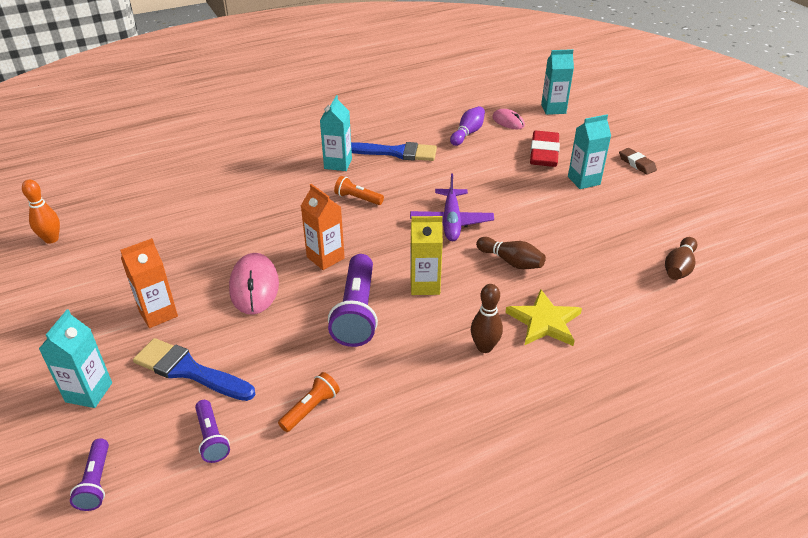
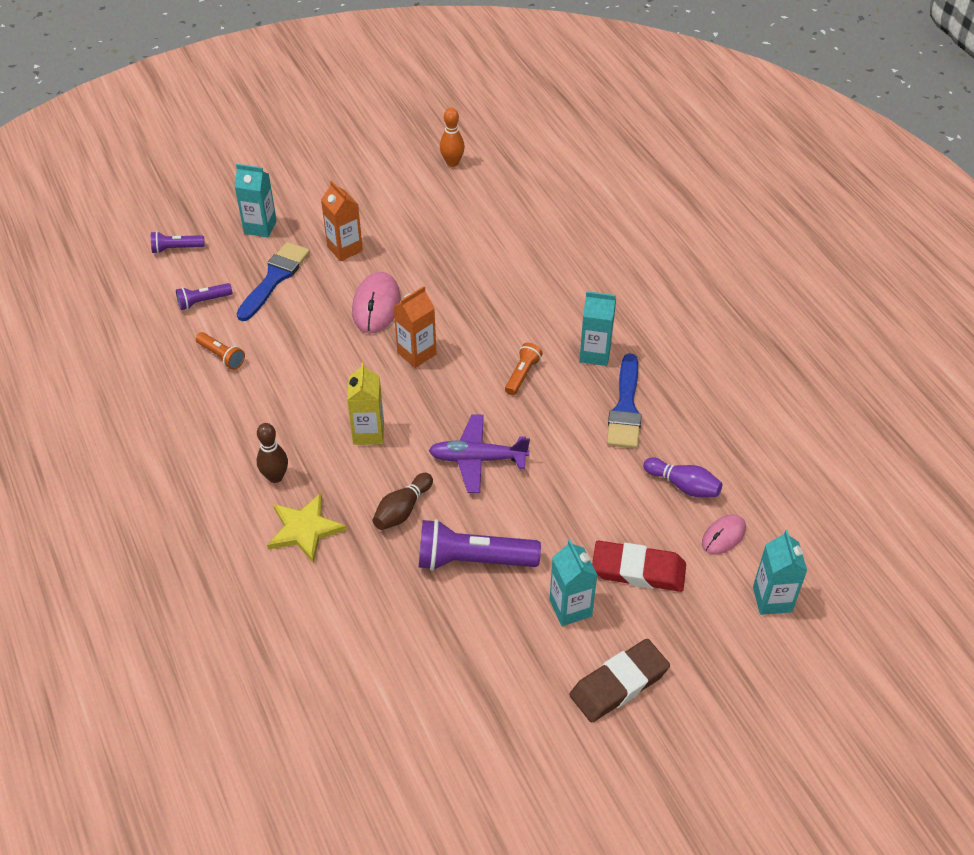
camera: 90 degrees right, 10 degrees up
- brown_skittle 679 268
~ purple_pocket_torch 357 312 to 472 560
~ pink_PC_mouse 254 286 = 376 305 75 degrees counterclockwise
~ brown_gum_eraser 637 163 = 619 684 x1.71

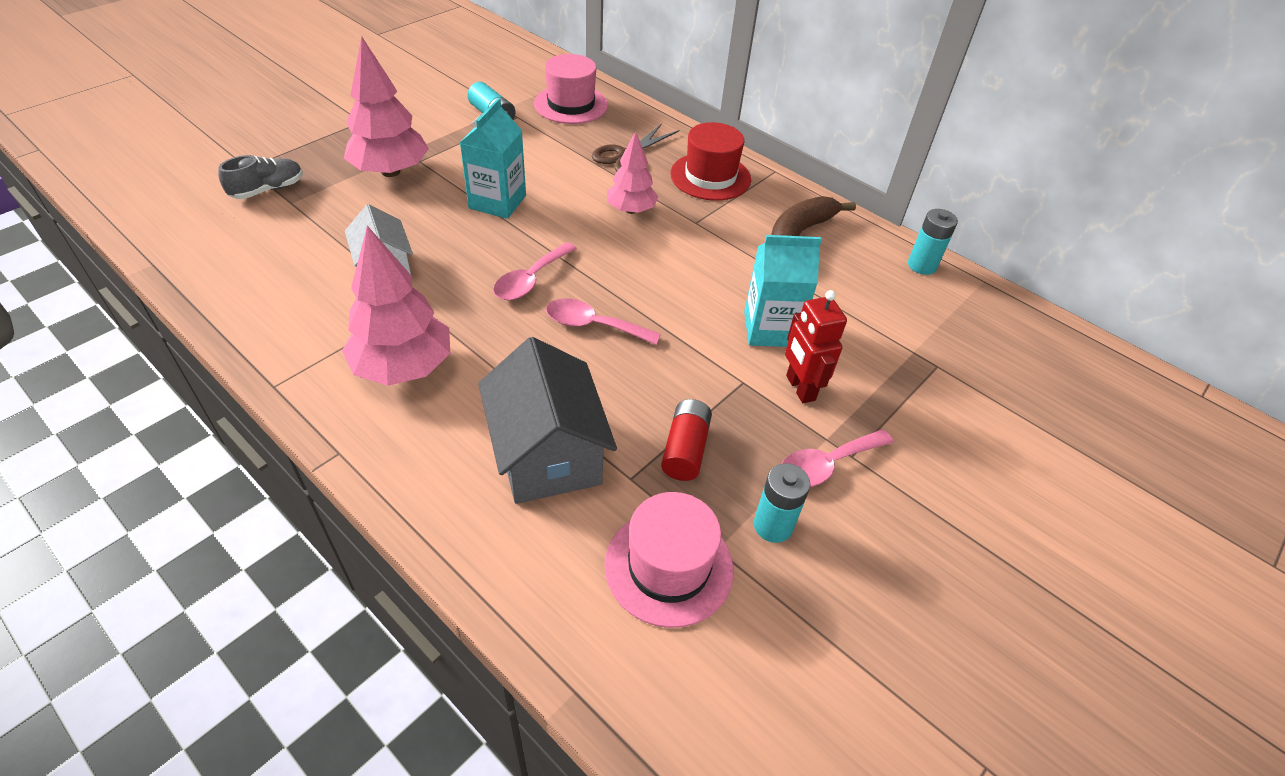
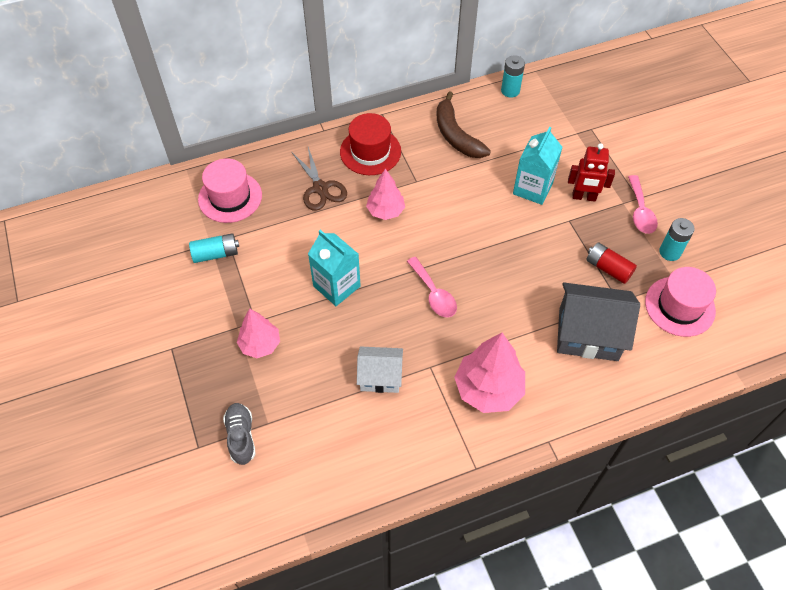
camera: 60 degrees left, 10 degrees up
- pink_spoon 593 325
~ pink_toy_tree 391 171 = 260 344 x0.63

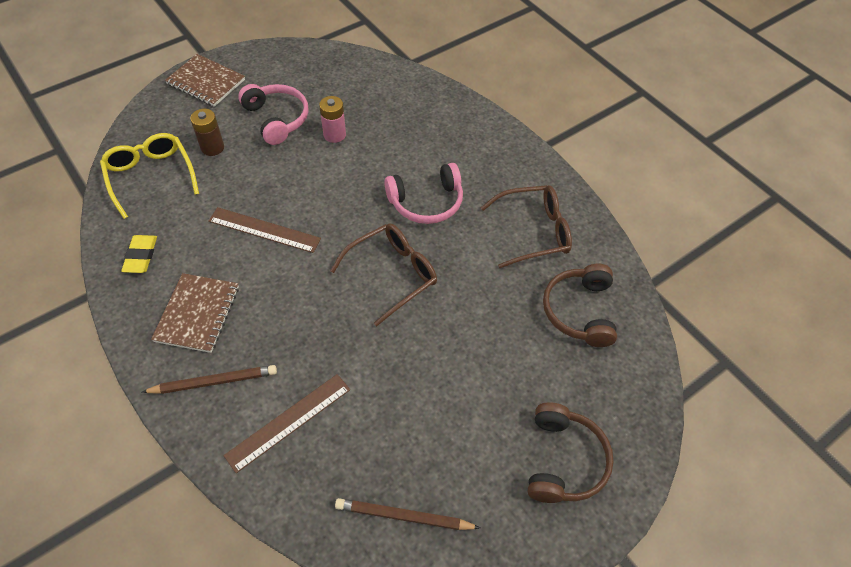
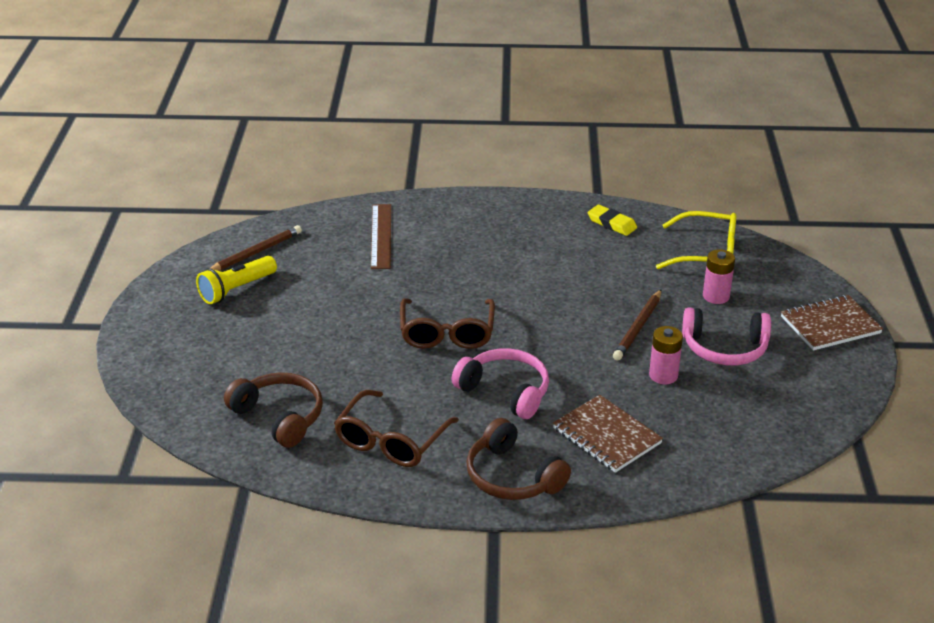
camera: 130 degrees right, 20 degrees down
- brown_straightedge 264 230
+ golden_pocket_torch 236 289
~ brown_pencil 214 381 to 638 328
~ brown_exercise_book 197 314 to 606 436
~ brown_headphones 564 460 to 512 476
~ brown_power_cell 212 147 to pink_power_cell 716 296
~ pink_headphones 426 202 = 505 391 105 degrees clockwise

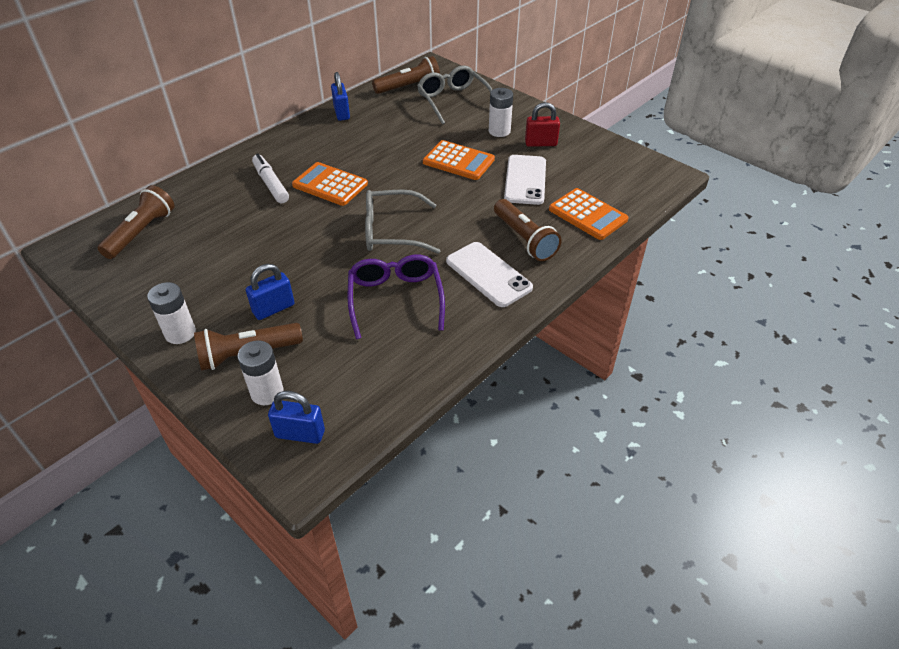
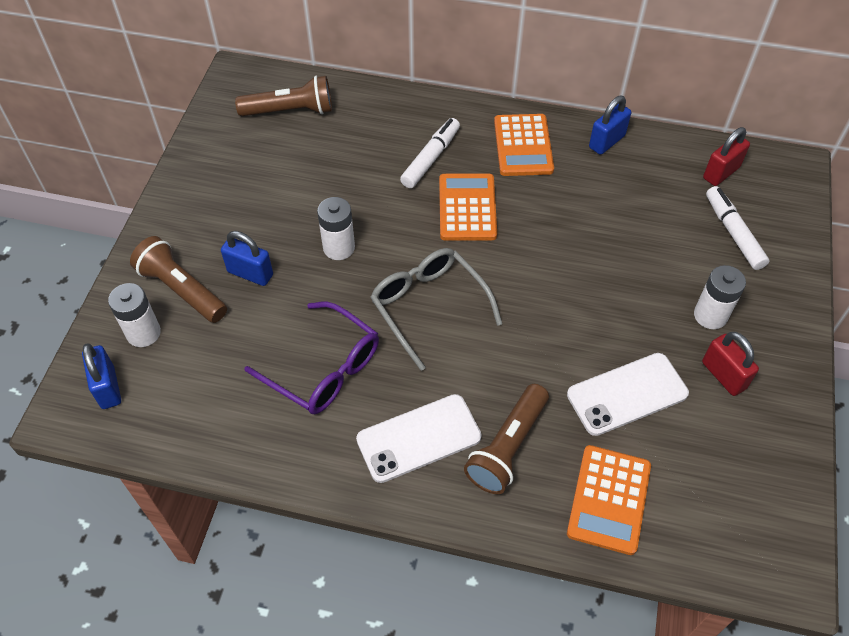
camera: 60 degrees right, 10 degrees up
~ pure_white_power_cell 180 333 to 339 248
~ orange_adding_machine 458 161 to 523 146
~ brown_pocket_torch 409 87 to crimson_padlock 721 173
~ gray_glasses 453 101 to pure_white_felt_pen 733 233
~ purple_glasses 395 299 = 323 368 75 degrees clockwise
~ pure_white_smartphone 488 274 = 418 438 45 degrees clockwise

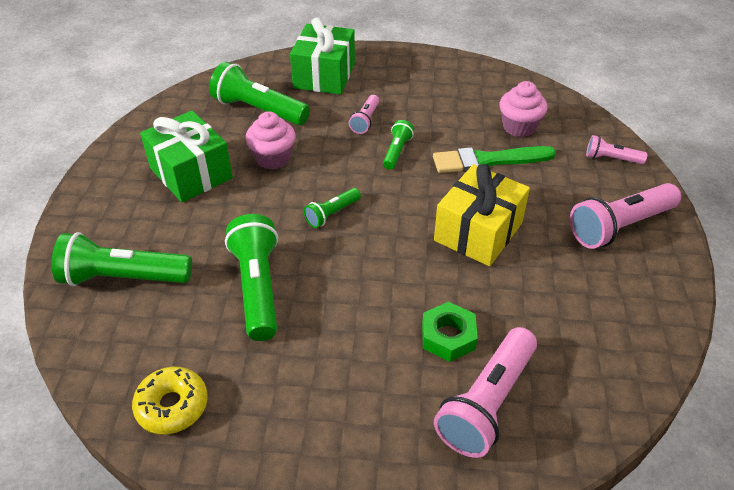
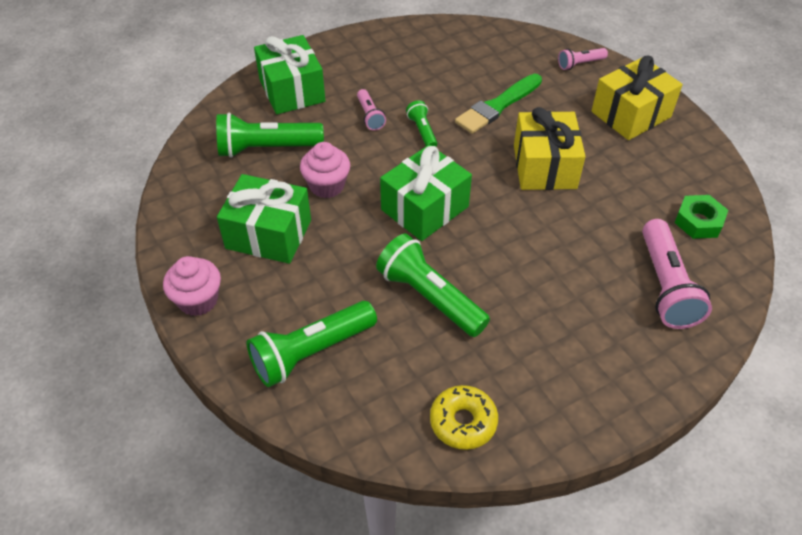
camera: 35 degrees left, 5 degrees up
~ emerald_nut 448 336 to 698 221
~ pink_muffin 519 127 to 198 300
~ emerald_pocket_torch 332 214 to emerald_present 425 208
~ pink_pocket_torch 619 226 to golden_present 631 114

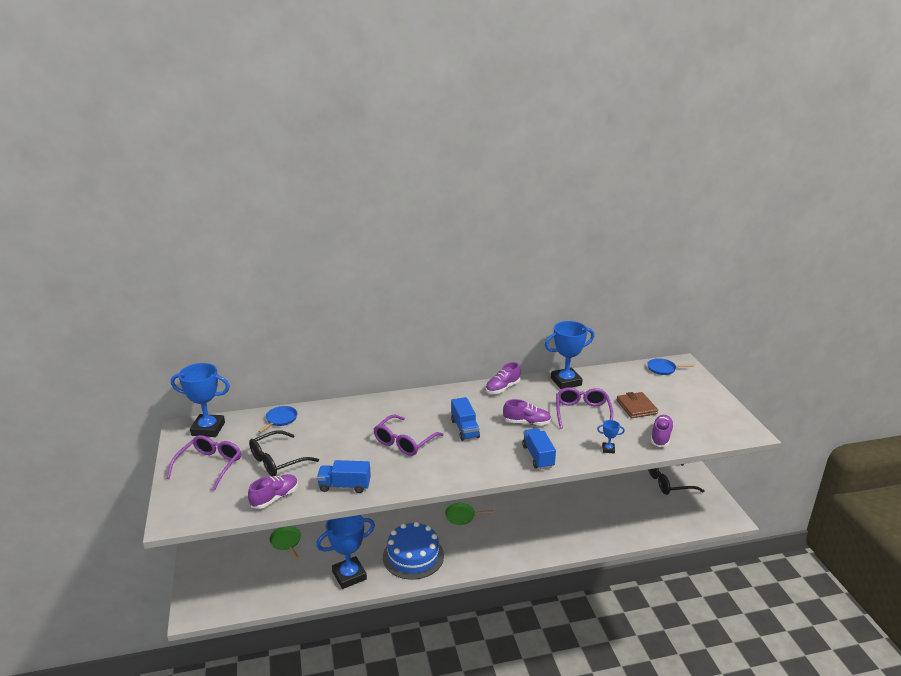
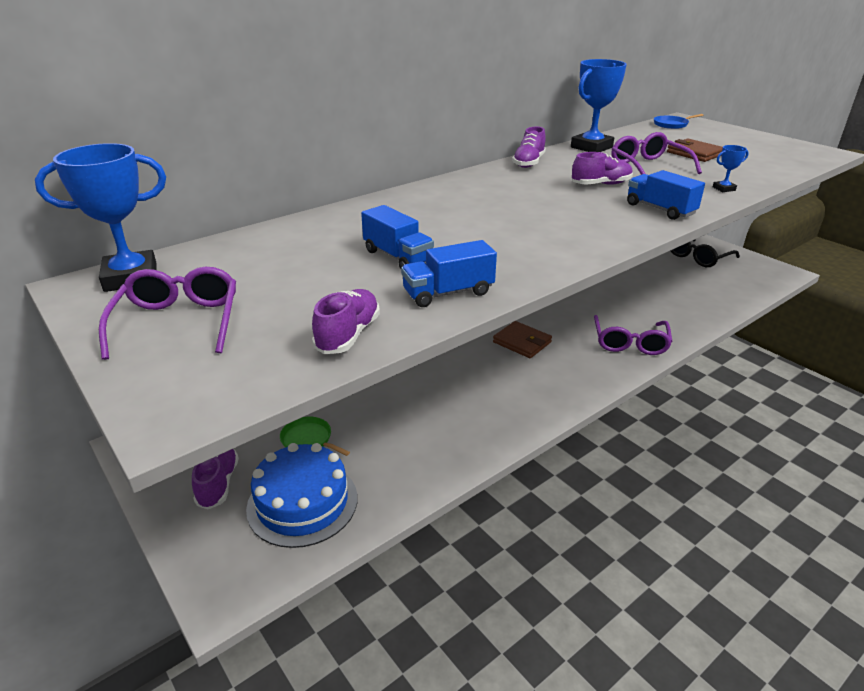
camera: 25 degrees left, 5 degrees up
- ebony_glasses 278 460
- cobalt_pan 280 419
- cobalt_award_cup 349 575
~ purple_glasses 405 442 to 629 342
~ cobalt_cake 413 556 to 302 502
~ cobalt_toy_truck 464 429 to 397 257
~ purple_sneaker 661 437 to 218 483
~ emerald_pan 462 516 to brown_billfold 522 342

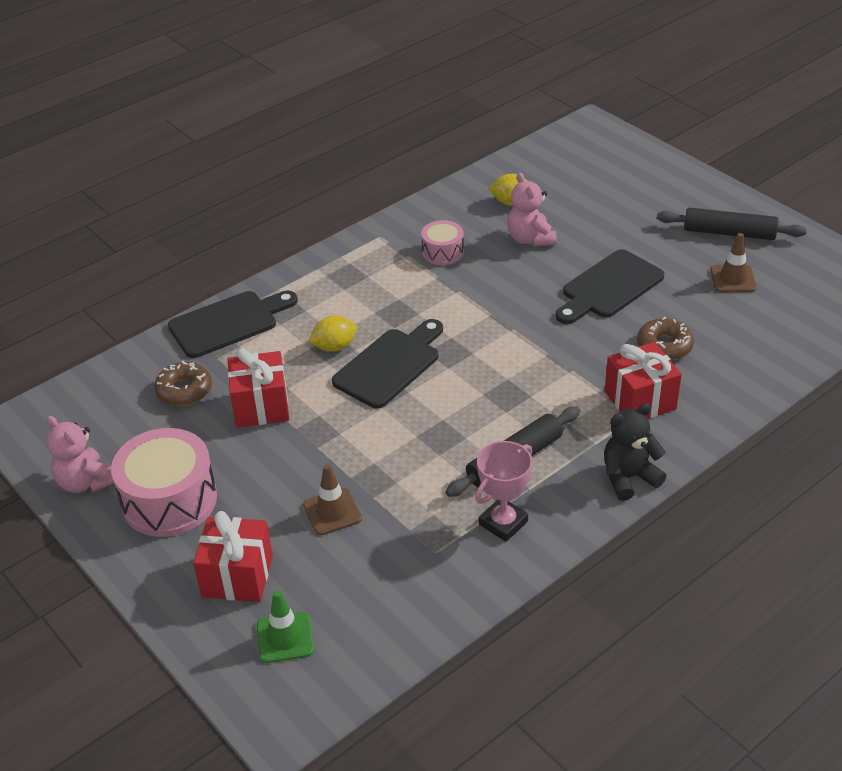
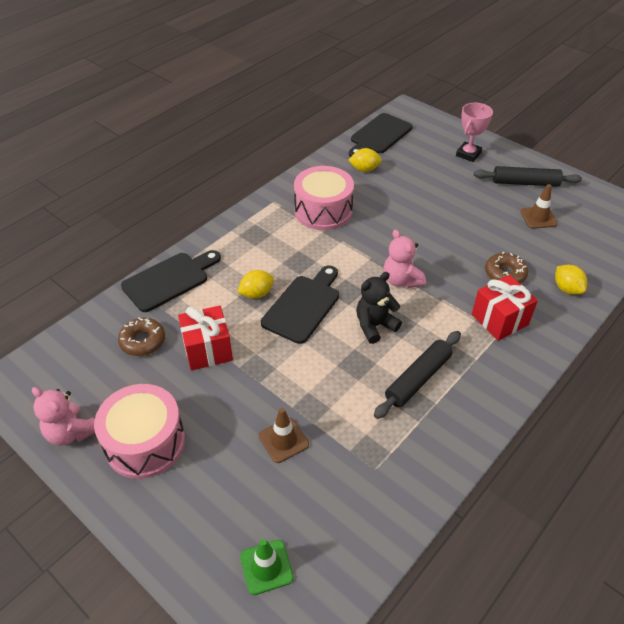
camera: 10 degrees left, 5 degrees up
- crimson_present 237 576
+ golden_lemon 567 289
~ pink_award_cup 503 523 to 468 154
~ pink_stuffed_bear 530 239 to 401 280
~ ebony_chopping_board 609 287 to 379 135
~ ebony_stuffed_bear 629 478 to 375 326
~ pink_drum 442 252 = 323 211 x1.85

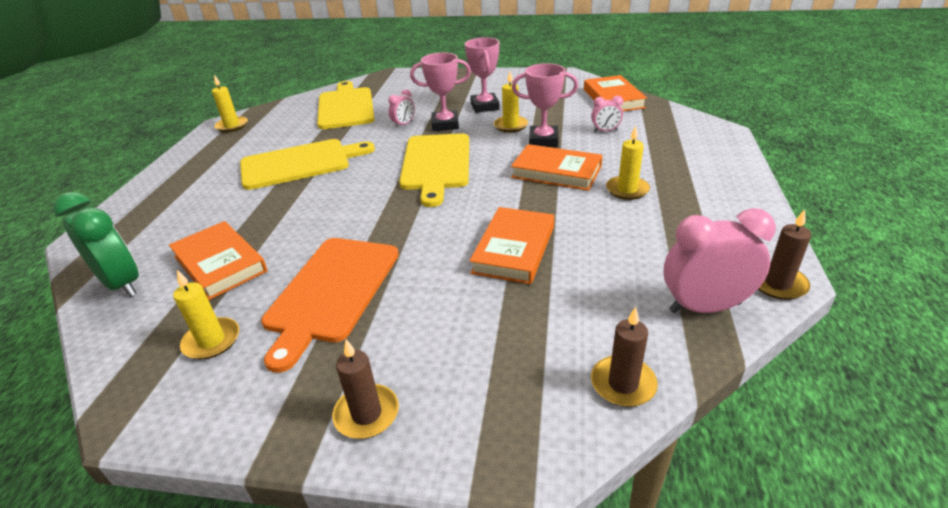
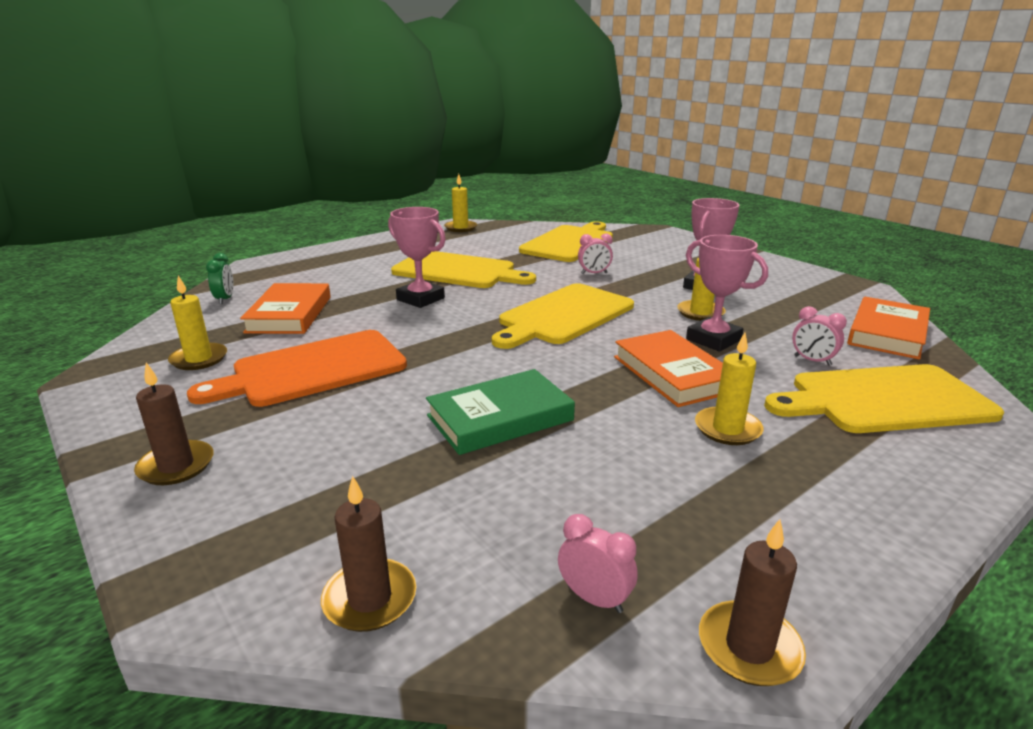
camera: 40 degrees right, 10 degrees down
+ golden_chopping_board 884 400
~ pink_award_cup 445 124 to 420 299
~ orange_hardback 514 249 to emerald_hardback 500 418
~ emerald_clock 122 284 = 225 299 x0.51
~ pink_clock 704 307 = 594 599 x0.51

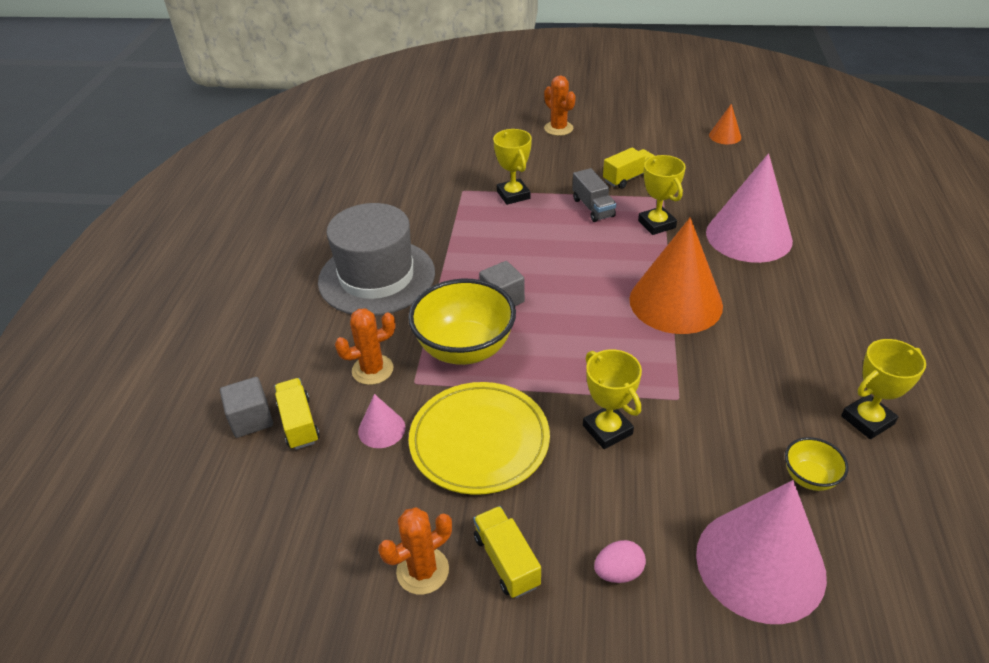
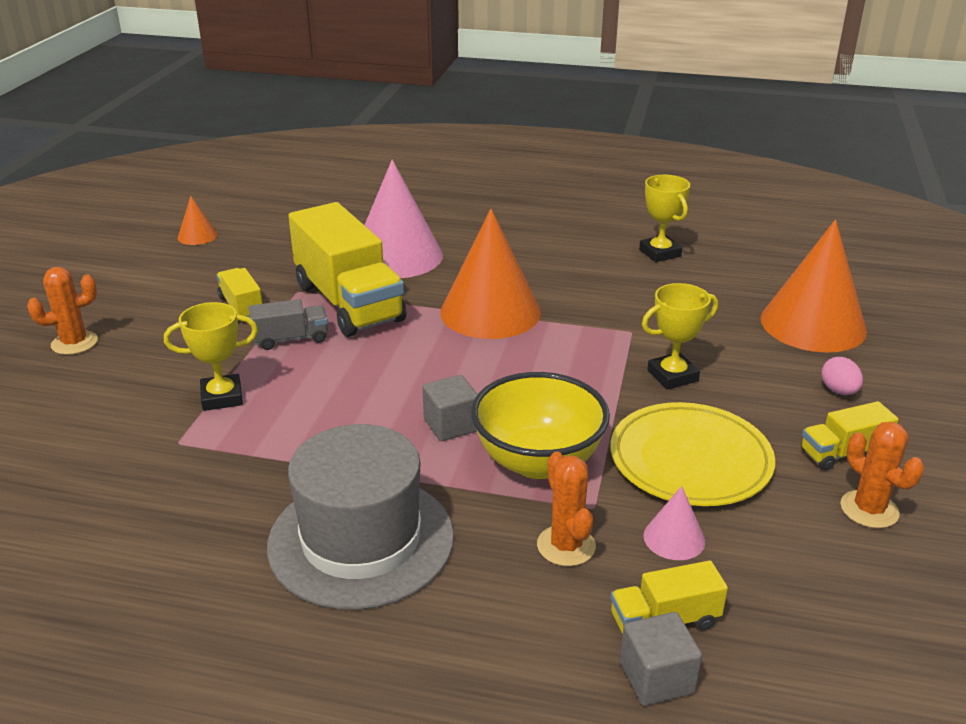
camera: 85 degrees left, 10 degrees down
- golden_deep_dish 809 477
~ golden_award_cup 656 224 to golden_toy_truck 349 302
~ pink_cone 760 564 to orange_cone 813 324

